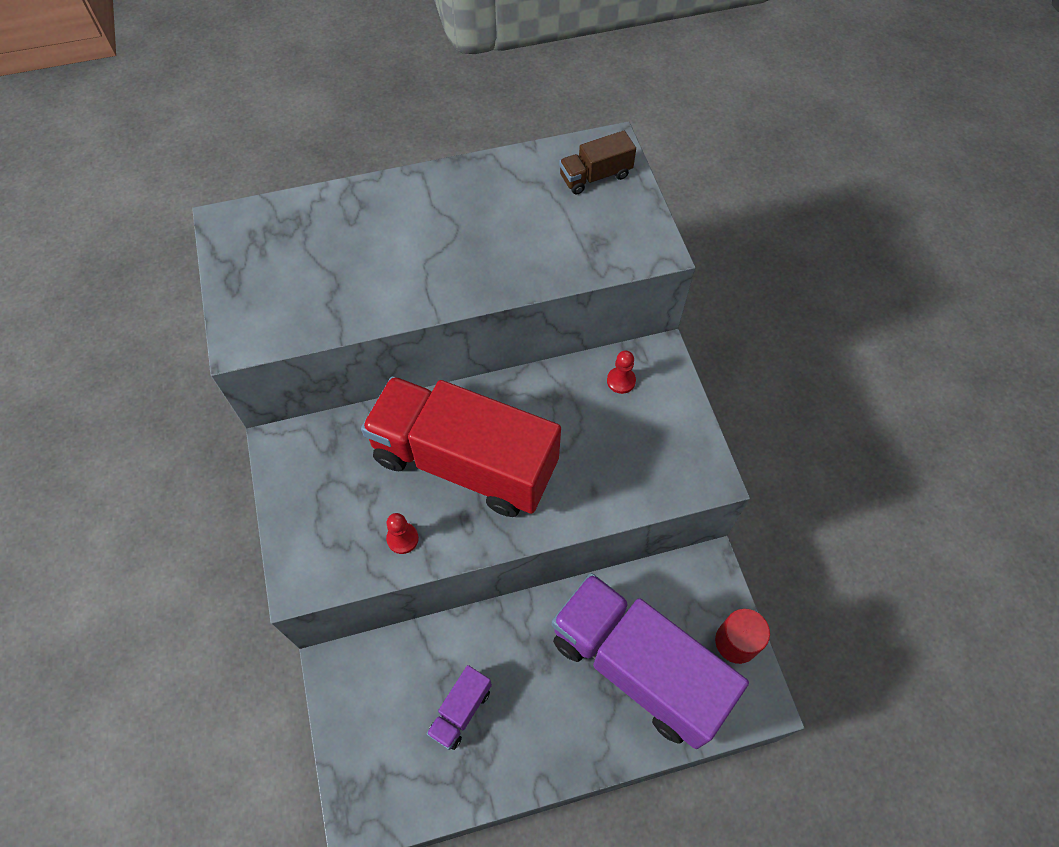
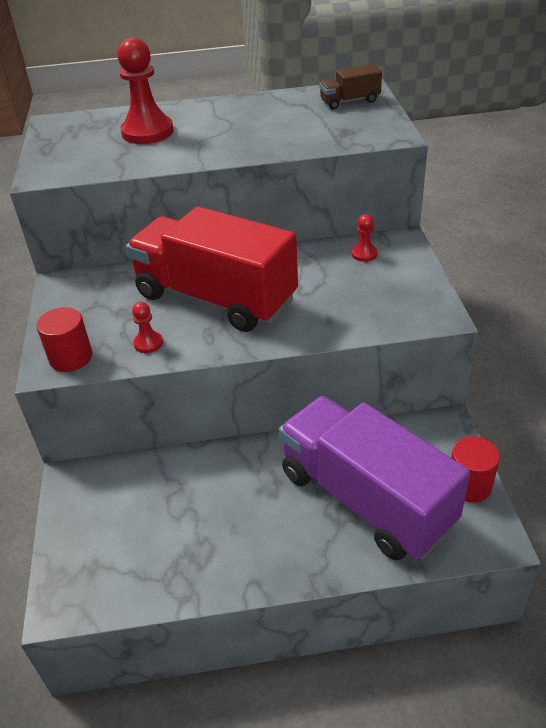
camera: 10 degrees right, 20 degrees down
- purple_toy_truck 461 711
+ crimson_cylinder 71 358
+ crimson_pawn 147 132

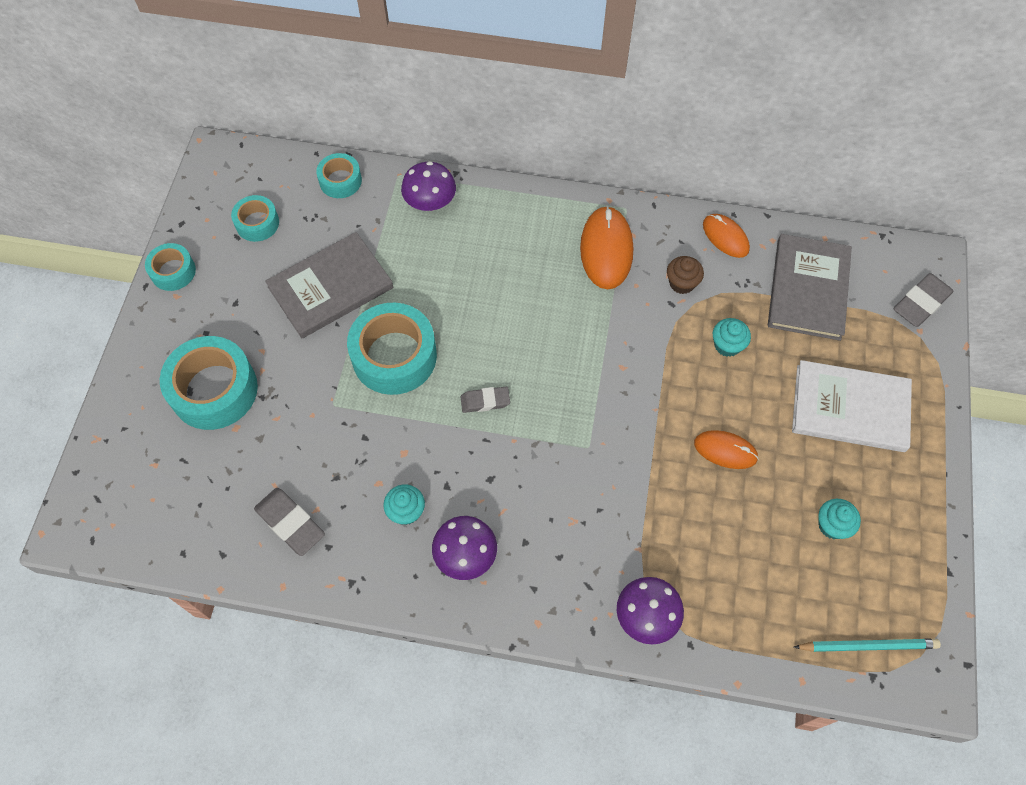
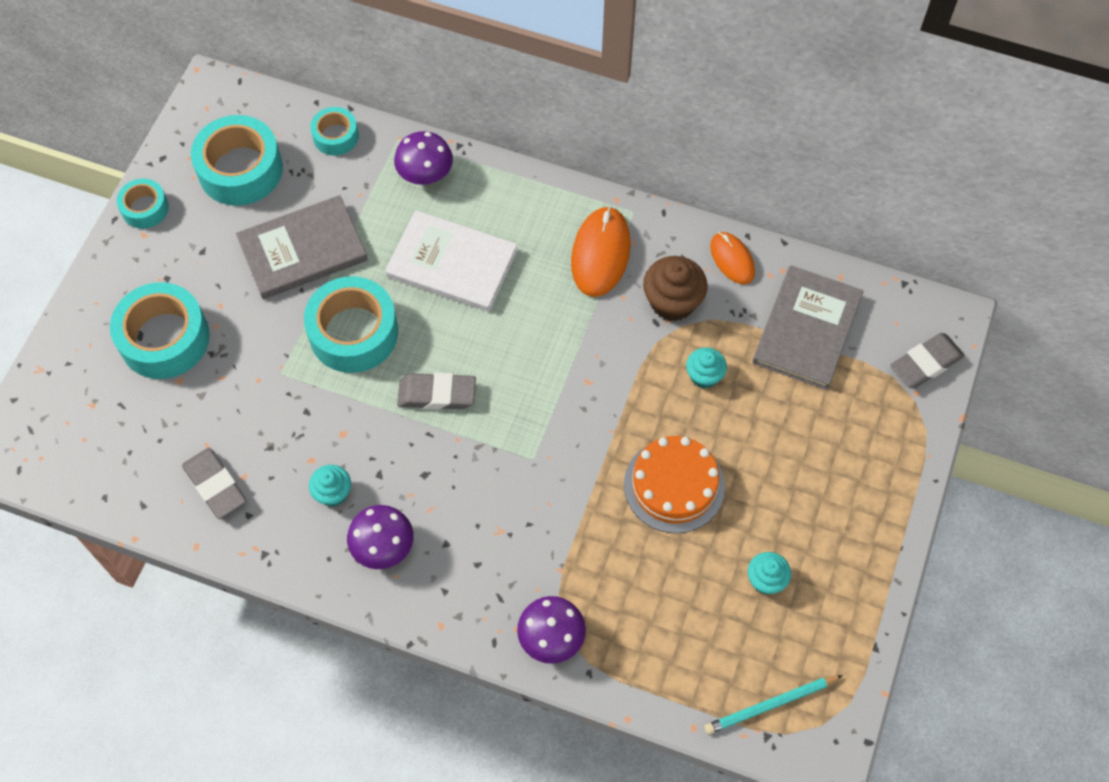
camera: 10 degrees right, 0 degrees up
~ pure_white_hardback 850 408 to 452 264
~ orange_PC_mouse 725 450 to orange_cake 674 485
~ turquoise_pencil 868 645 = 770 705 150 degrees clockwise
~ turquoise_roll_of_tape 257 223 = 240 169 x1.83
~ gray_gum_eraser 485 401 = 437 394 x1.53
~ brown_muffin 682 283 = 672 302 x1.61

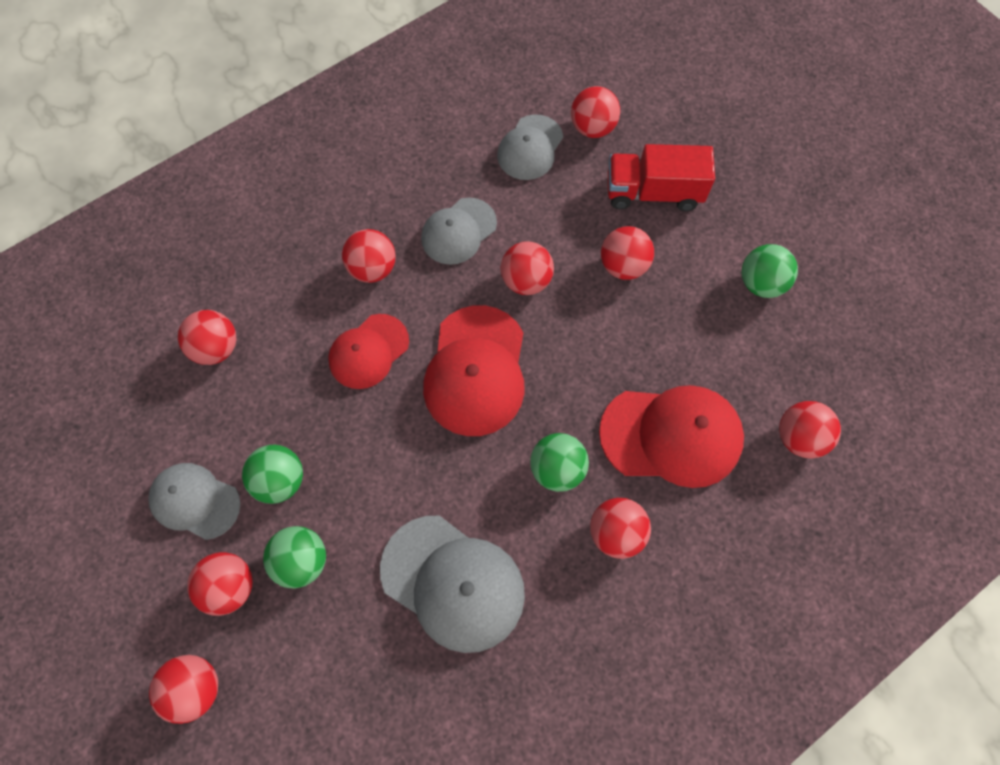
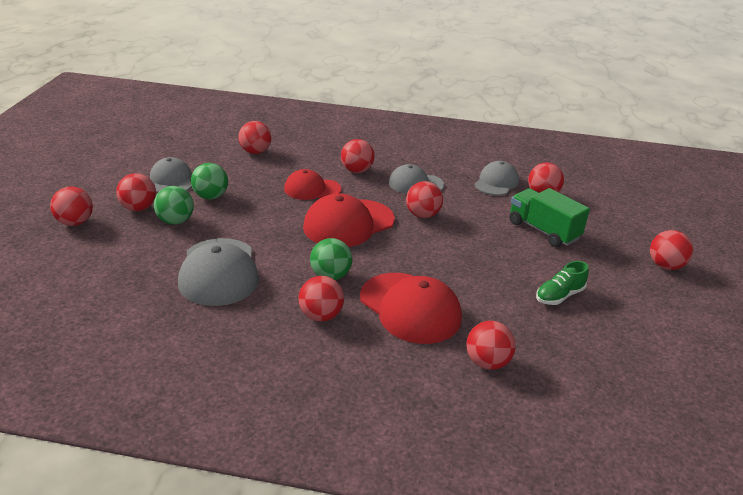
camera: 45 degrees right, 35 degrees down
~ crimson_sphere 623 266 to 665 266
~ emerald_sphere 761 283 to emerald_sneaker 559 296
~ crimson_toy_truck 653 192 to emerald_toy_truck 543 230
~ gray_baseball_cap 530 148 = 496 182 135 degrees clockwise

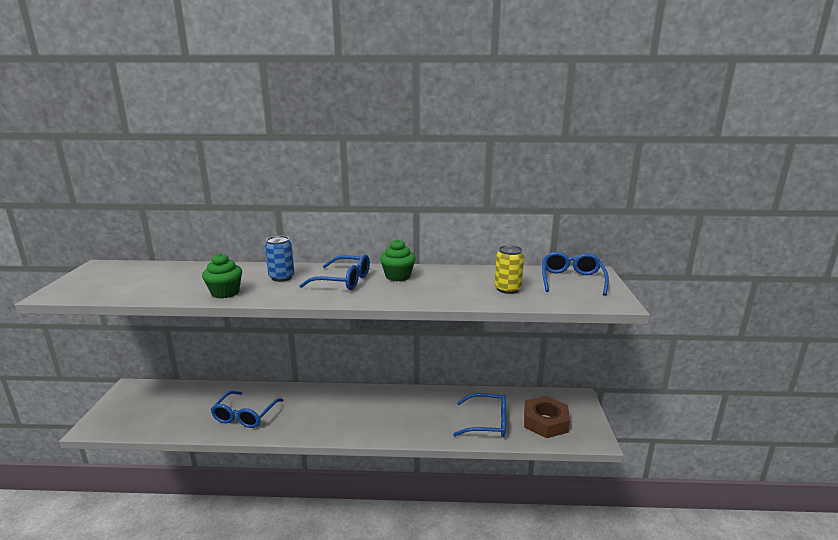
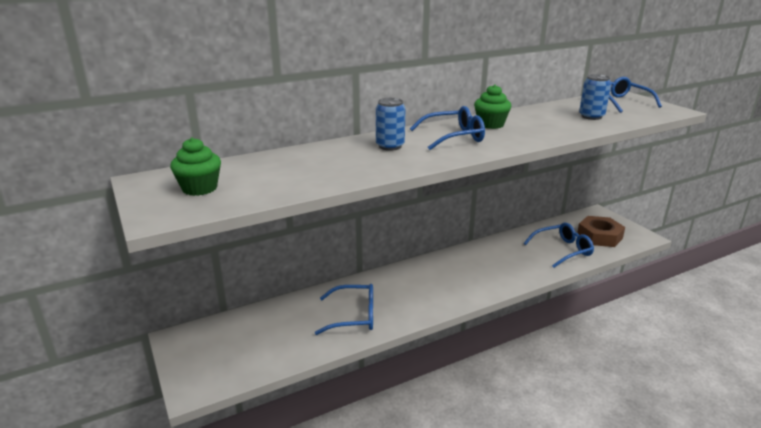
camera: 30 degrees left, 5 degrees up
~ emerald_muffin 225 292 to 199 188
~ golden_tin 507 289 to cobalt_tin 591 116
~ cobalt_glasses 245 416 = 354 316 75 degrees counterclockwise

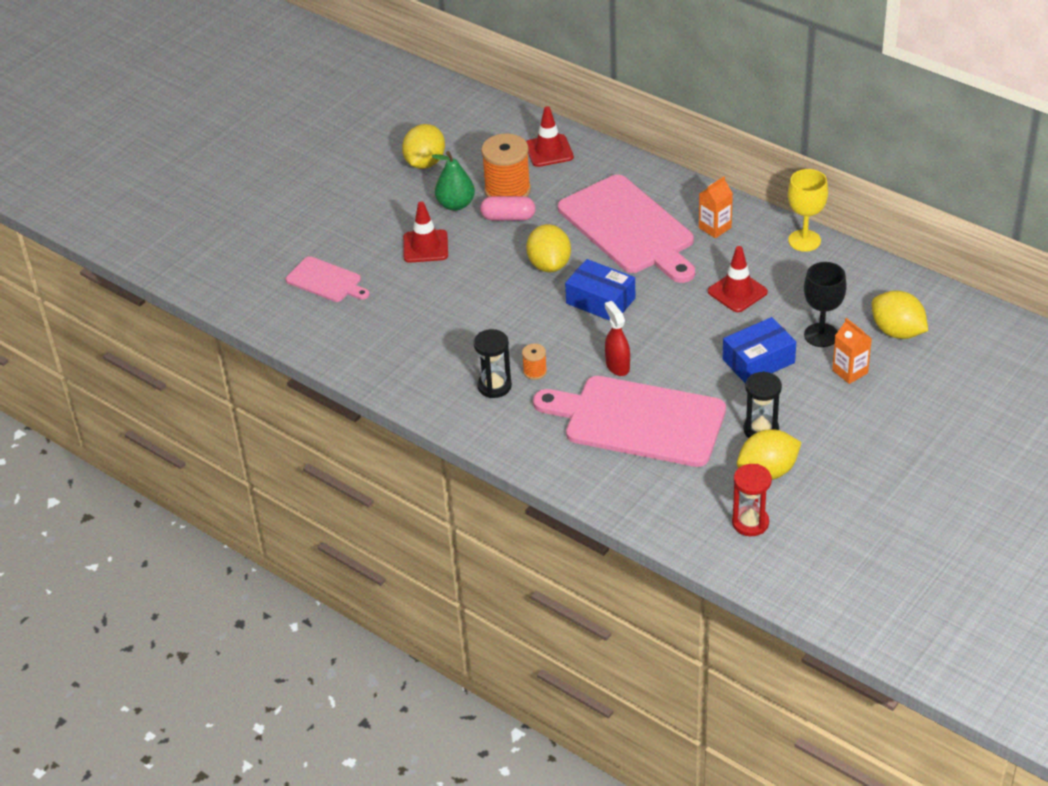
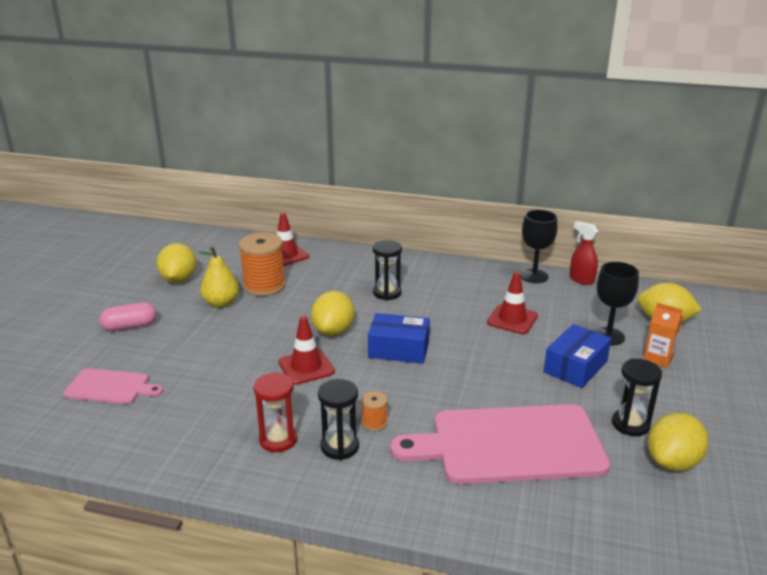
camera: 25 degrees left, 15 degrees down
- orange_juice_carton 715 228
~ crimson_safety_cone 425 246 to 306 367
~ pink_pill 508 218 to 130 326
~ crimson_sprayer 617 366 to 581 279
~ crimson_sandglass 750 523 to 278 440
~ pink_chopping_board 629 228 to ebony_sandglass 387 293
~ emerald_pear 456 204 to golden_pear 221 303
~ golden_goblet 804 240 to ebony_goblet 534 276
~ golden_lemon 549 265 = 333 331 45 degrees clockwise

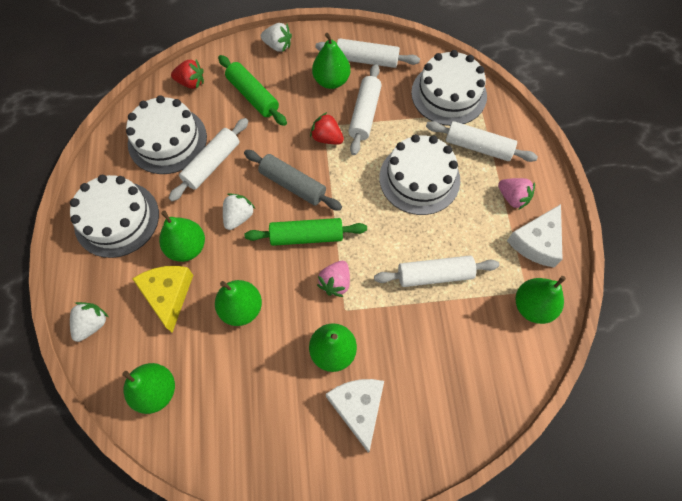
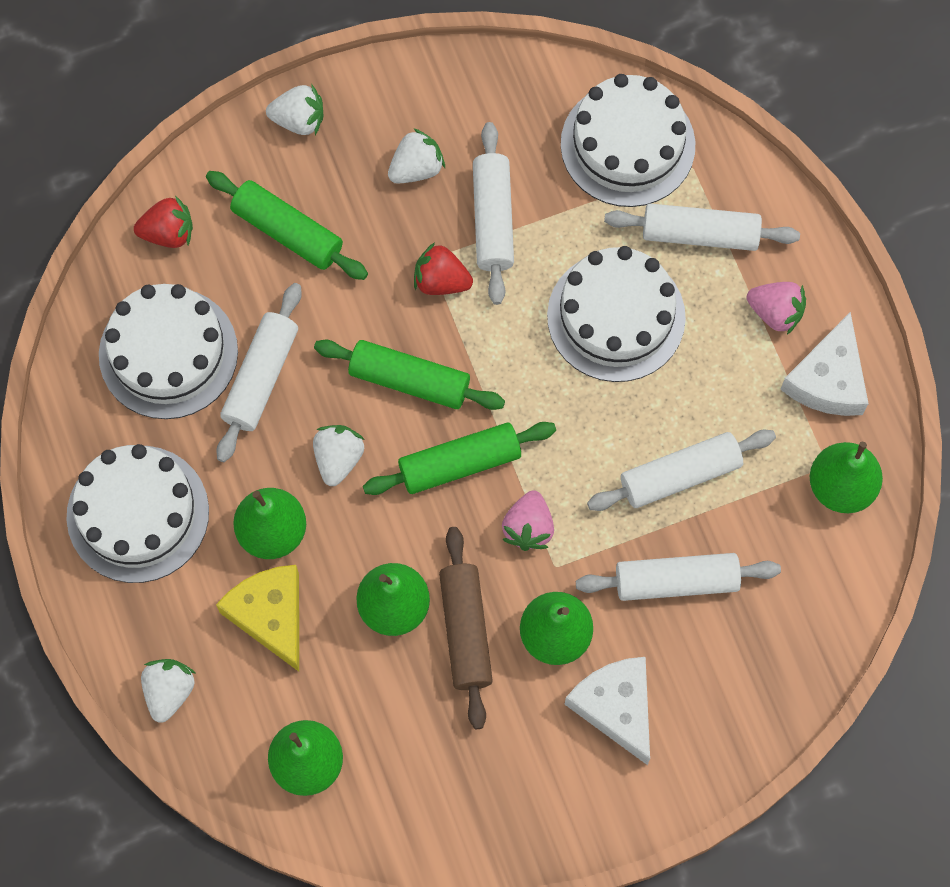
camera: 15 degrees left, 5 degrees up
+ brown_pastry_roller 465 631
~ pure_white_pastry_roller 367 60 to 676 581
~ emerald_pear 331 81 to pure_white_berry 416 168
~ gray_pastry_roller 292 185 to emerald_pastry_roller 409 380

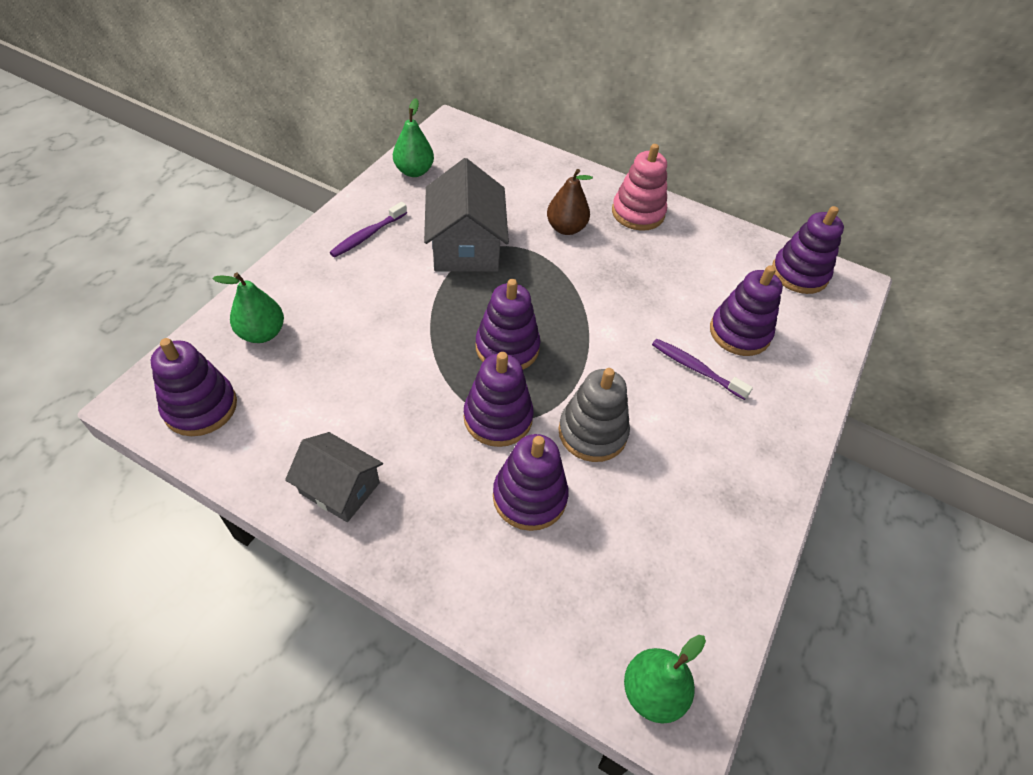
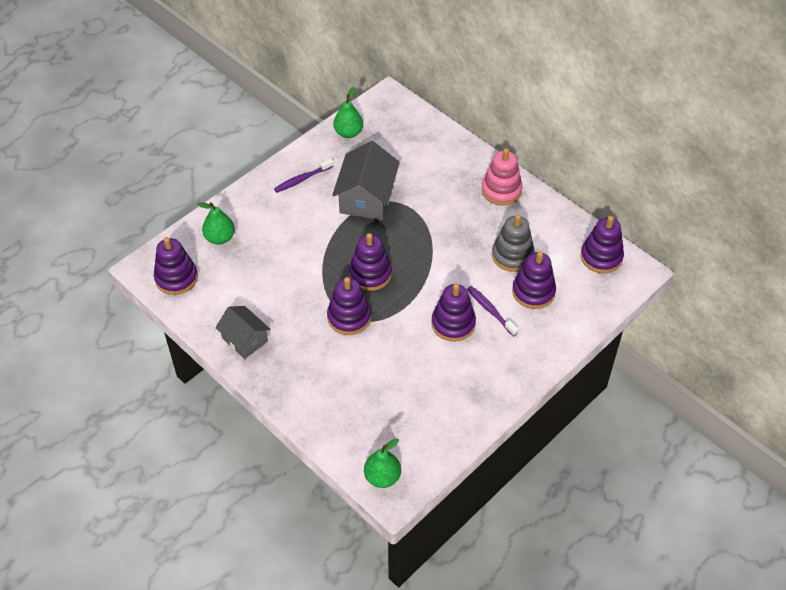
camera: 20 degrees right, 0 degrees up
- brown_pear 566 228
~ purple_ring_stacker 529 497 to 453 323
~ gray_ring_stacker 592 432 to 512 255

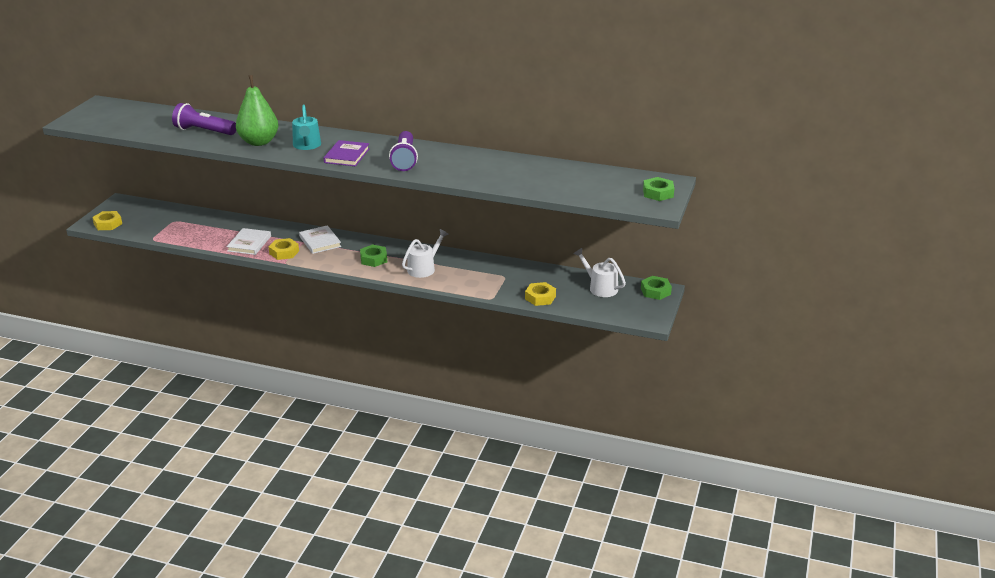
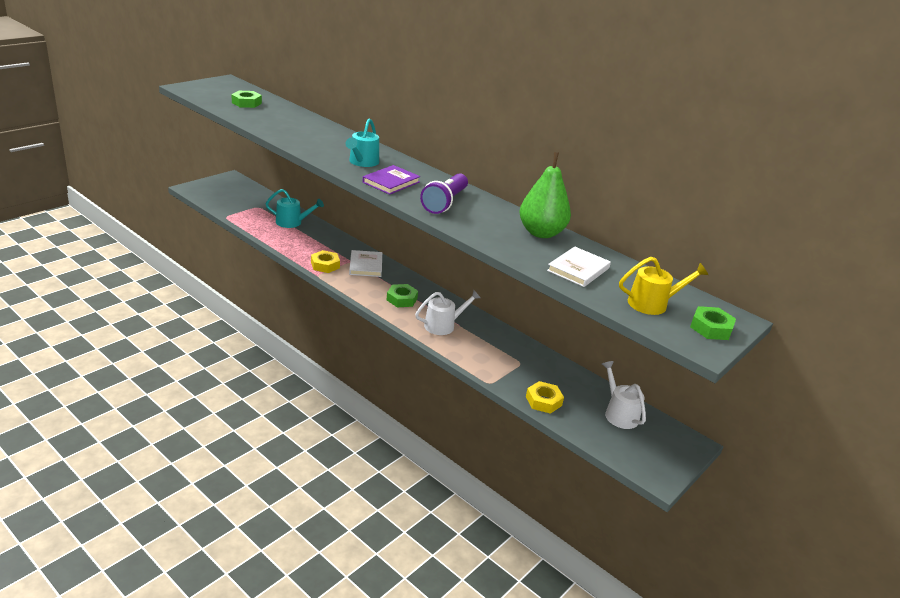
camera: 20 degrees right, 0 degrees up
- golden_nut 108 224
- purple_pocket_torch 204 131
+ turquoise_watering_pot 292 222
+ golden_watering_pot 652 304
~ pure_white_hardback 249 243 to 578 269
~ emerald_pear 259 142 to 541 233
~ emerald_nut 655 291 to 246 103

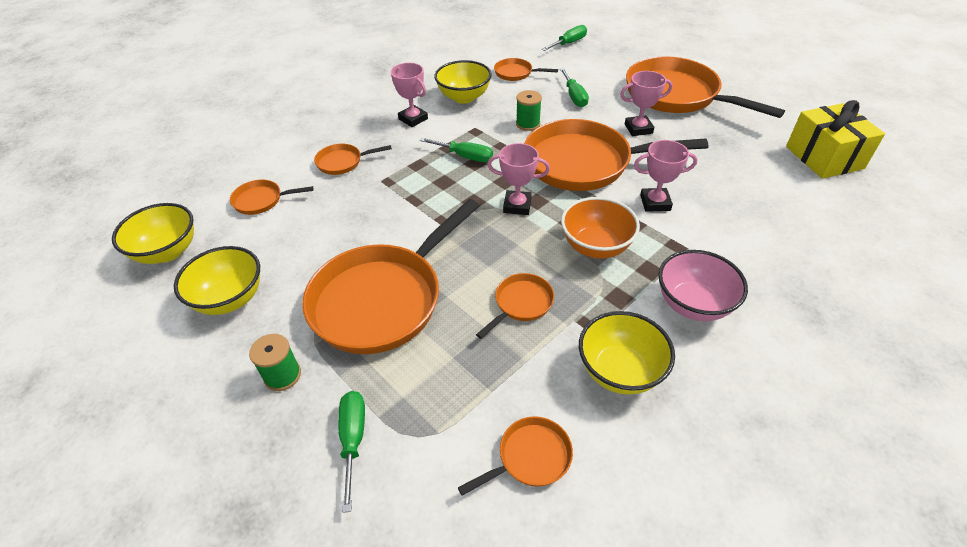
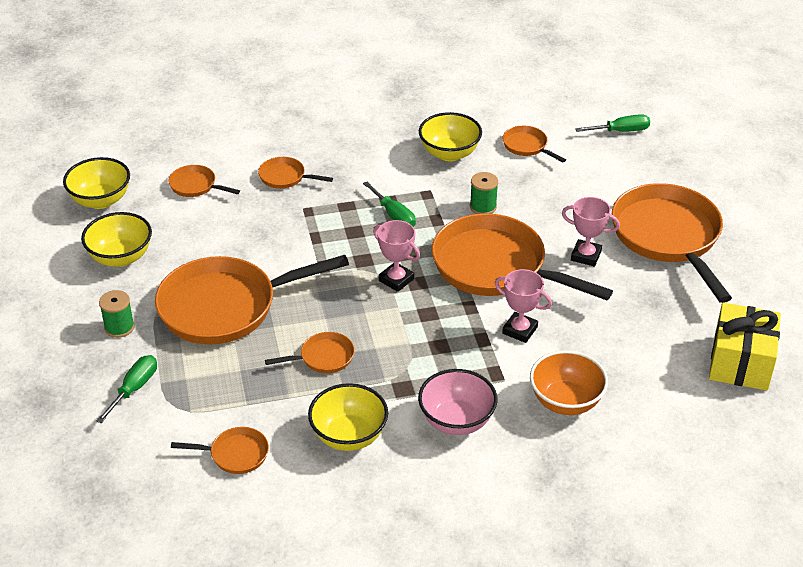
camera: 30 degrees right, 5 degrees down
- pink_award_cup 413 119
- emerald_flat_screwdriver 574 96
~ orange_deep_dish 595 246 to 566 401

